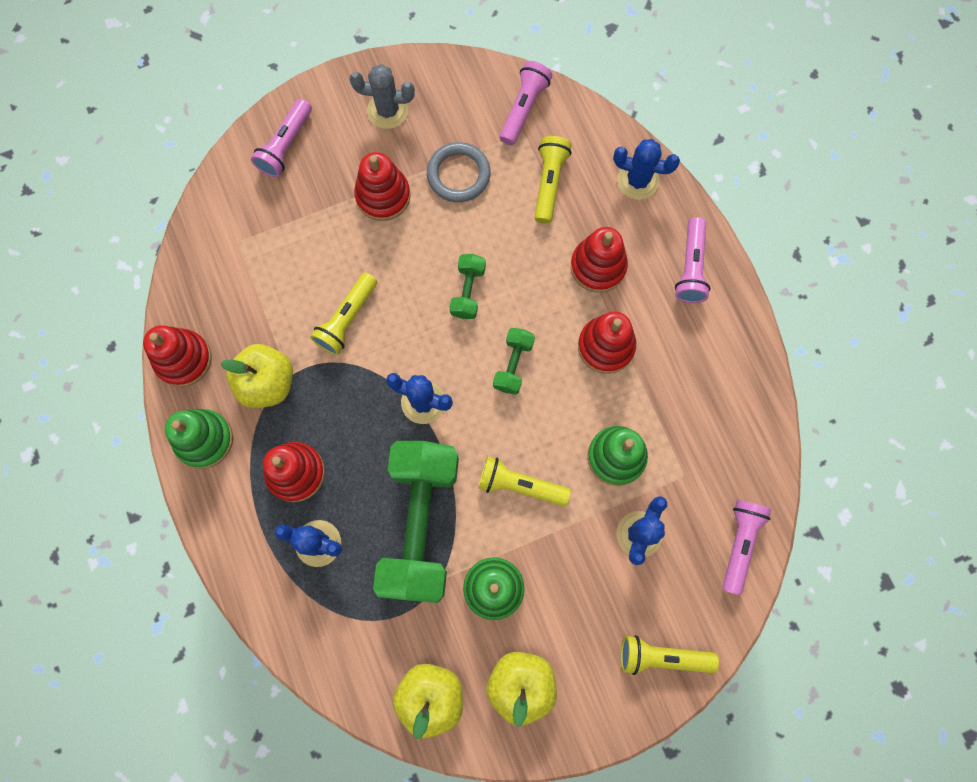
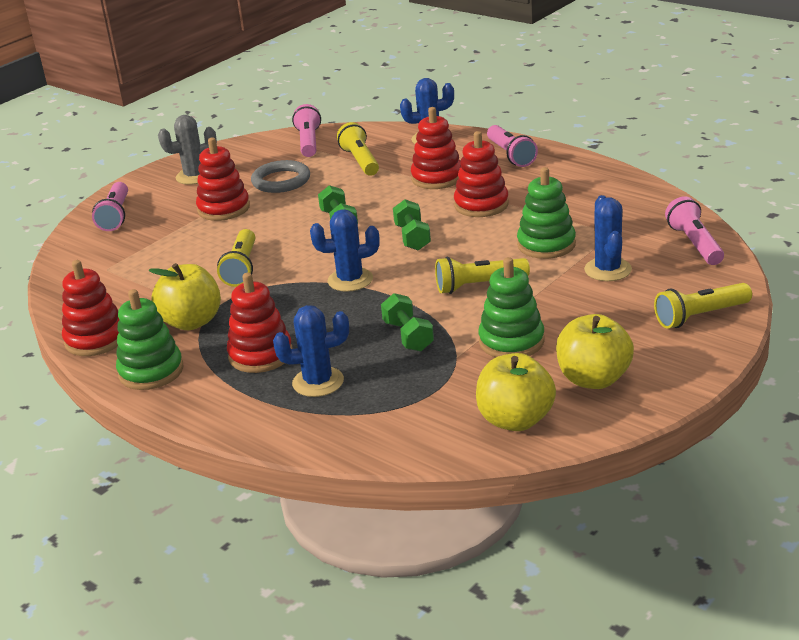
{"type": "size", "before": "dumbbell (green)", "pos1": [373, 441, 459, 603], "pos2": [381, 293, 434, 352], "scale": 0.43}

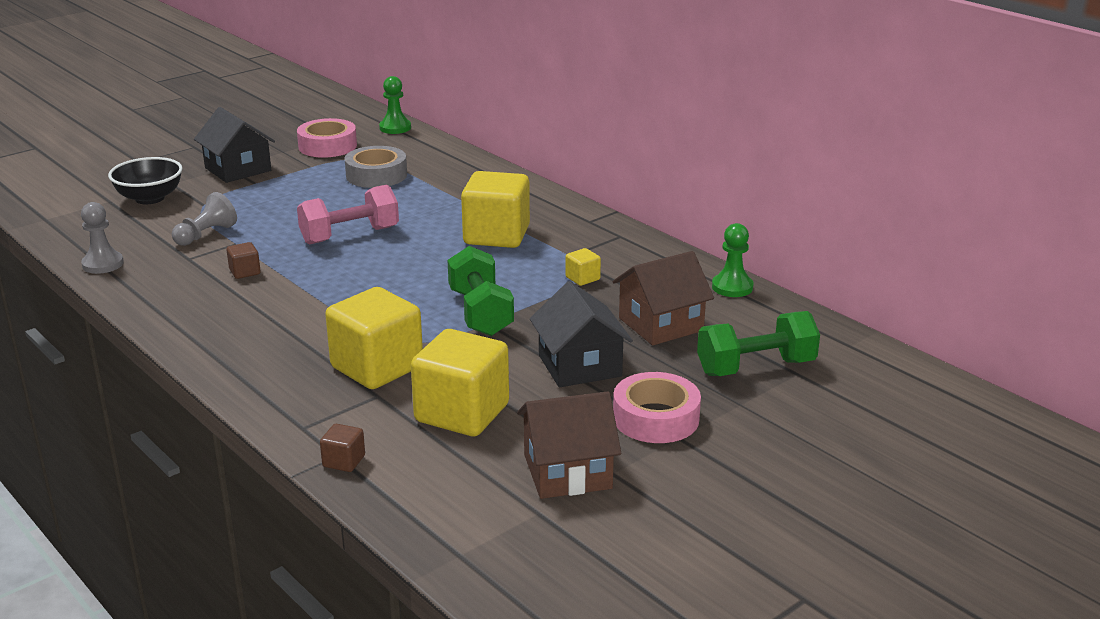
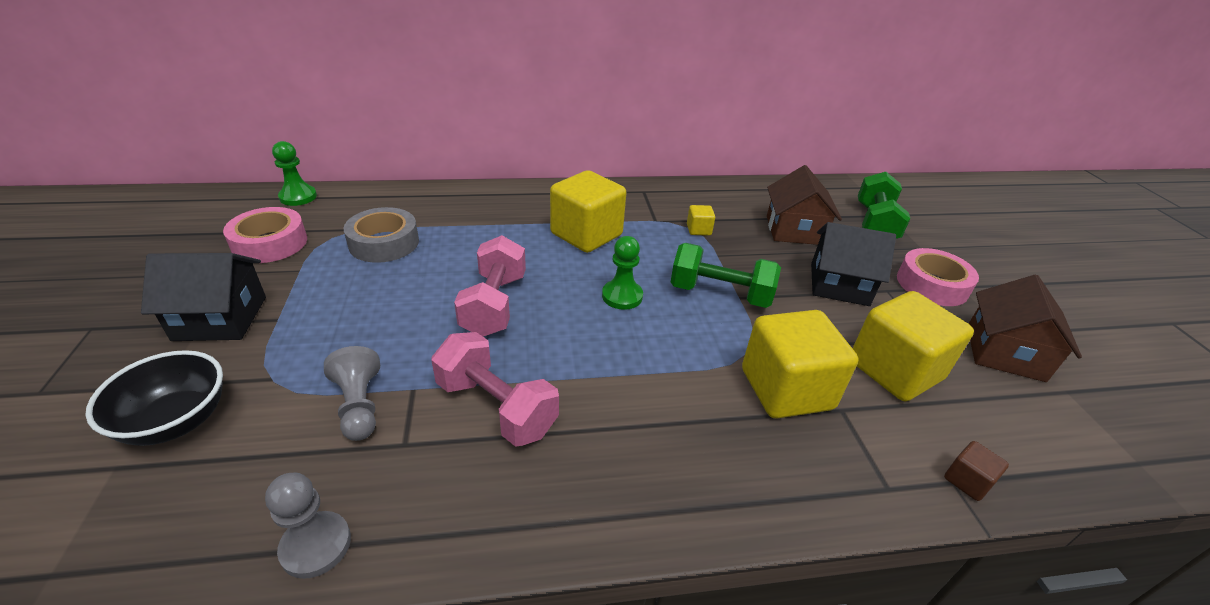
{"type": "exchanged", "before": "cube (brown)", "after": "dumbbell (pink)", "pos1": [227, 242, 261, 279], "pos2": [431, 332, 559, 447]}
{"type": "relocated", "before": "pawn (green)", "pos1": [712, 223, 753, 297], "pos2": [602, 236, 643, 310]}

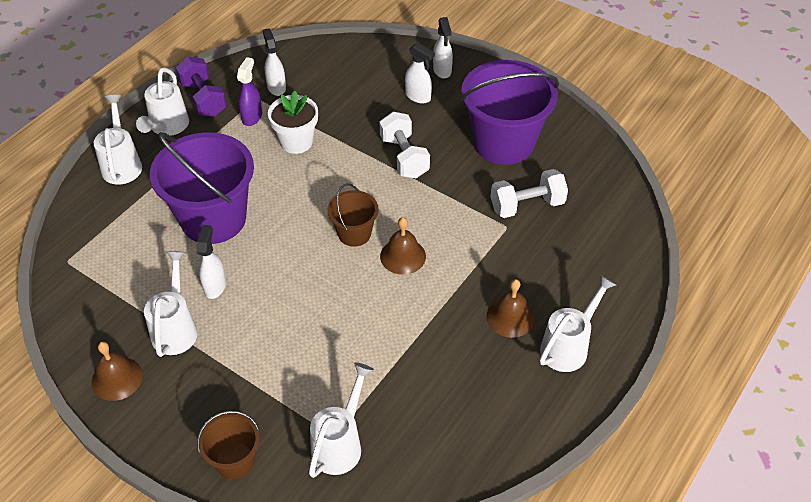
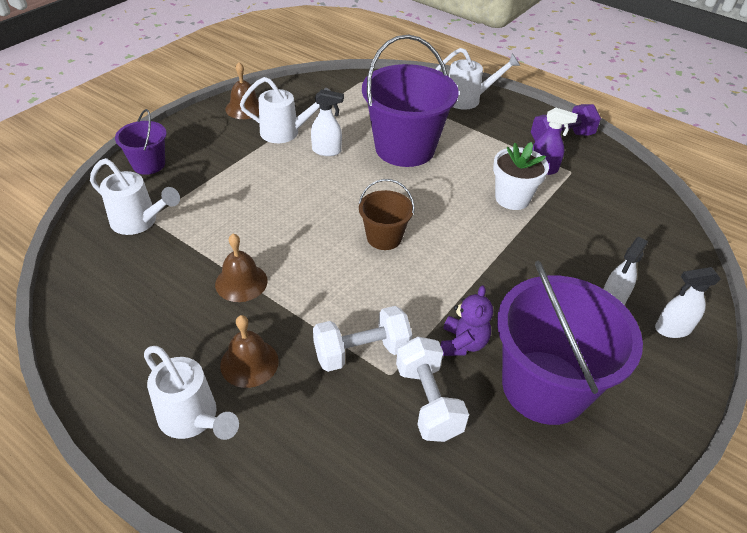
{"type": "colour", "before": "bucket (brown)", "after": "bucket (purple)", "pos1": [197, 411, 260, 479], "pos2": [115, 109, 167, 175]}
{"type": "relocated", "before": "bell (brown)", "pos1": [380, 217, 426, 275], "pos2": [215, 233, 268, 302]}
{"type": "relocated", "before": "dumbbell (white)", "pos1": [380, 112, 430, 178], "pos2": [313, 306, 412, 372]}
{"type": "appeared", "after": "teddy bear (purple)", "pos2": [441, 286, 493, 356]}
{"type": "missing", "before": "watering can (white)", "pos1": [136, 67, 189, 136]}
{"type": "missing", "before": "spray bottle (white)", "pos1": [262, 28, 286, 96]}

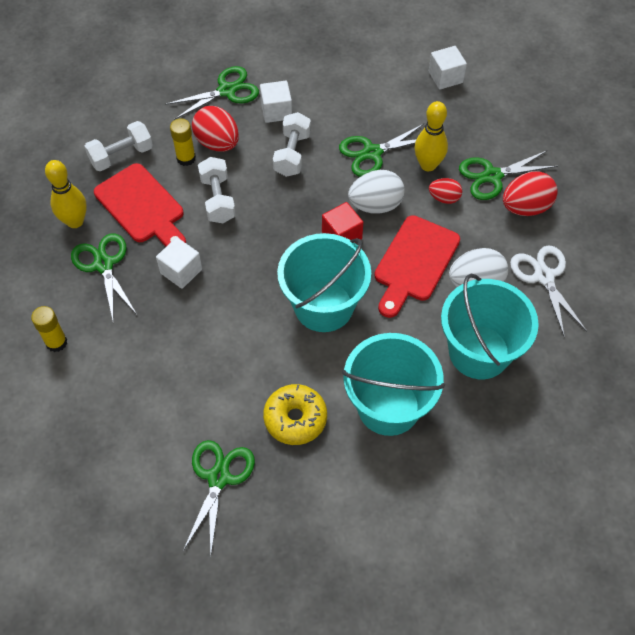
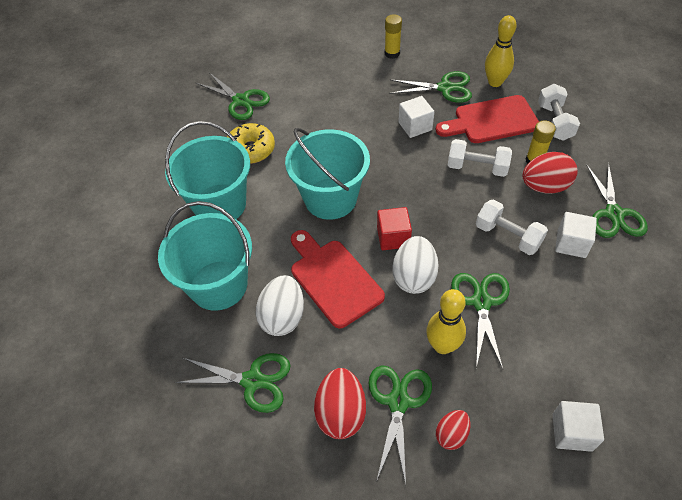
{"type": "colour", "before": "scissors (white)", "after": "scissors (green)", "pos1": [510, 245, 587, 338], "pos2": [174, 353, 291, 413]}
{"type": "relocated", "before": "egg (red)", "pos1": [429, 178, 462, 204], "pos2": [436, 410, 470, 450]}

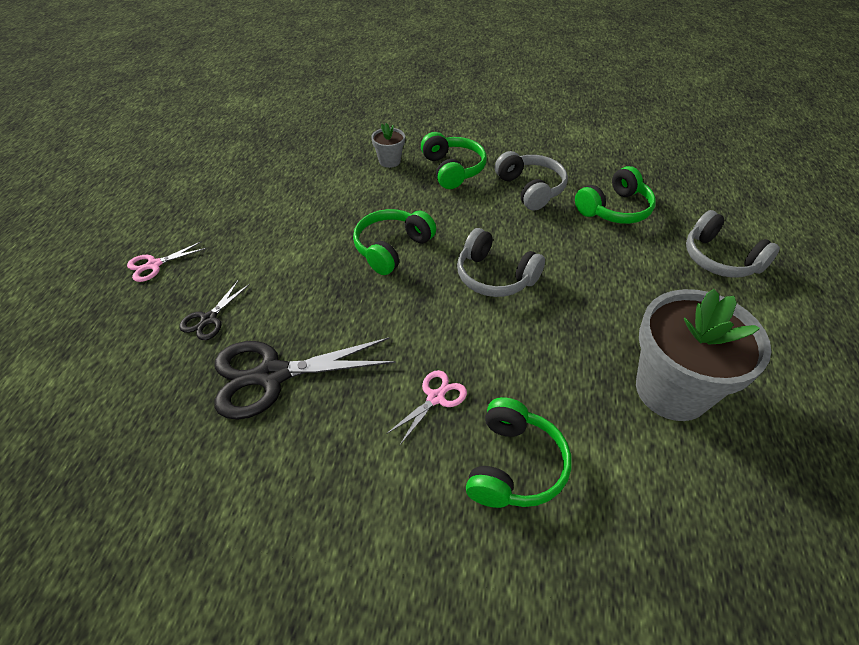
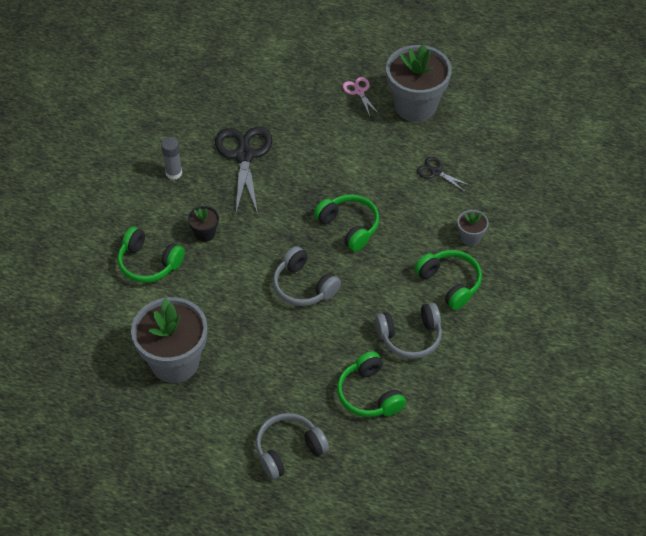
{"type": "appeared", "after": "glue stick (grey)", "pos2": [161, 137, 182, 180]}
{"type": "exchanged", "before": "scissors (pink)", "after": "flower pot (black)", "pos1": [386, 370, 467, 445], "pos2": [188, 206, 219, 242]}
{"type": "spun", "before": "headphones (grey)", "pos1": [457, 228, 545, 297], "pos2": [273, 246, 341, 306], "turn": -90}
{"type": "appeared", "after": "flower pot (grey)", "pos2": [386, 44, 452, 122]}
{"type": "spun", "before": "headphones (green)", "pos1": [421, 132, 487, 189], "pos2": [414, 250, 482, 310], "turn": -120}
{"type": "relocated", "before": "scissors (black)", "pos1": [179, 281, 250, 340], "pos2": [417, 157, 471, 192]}

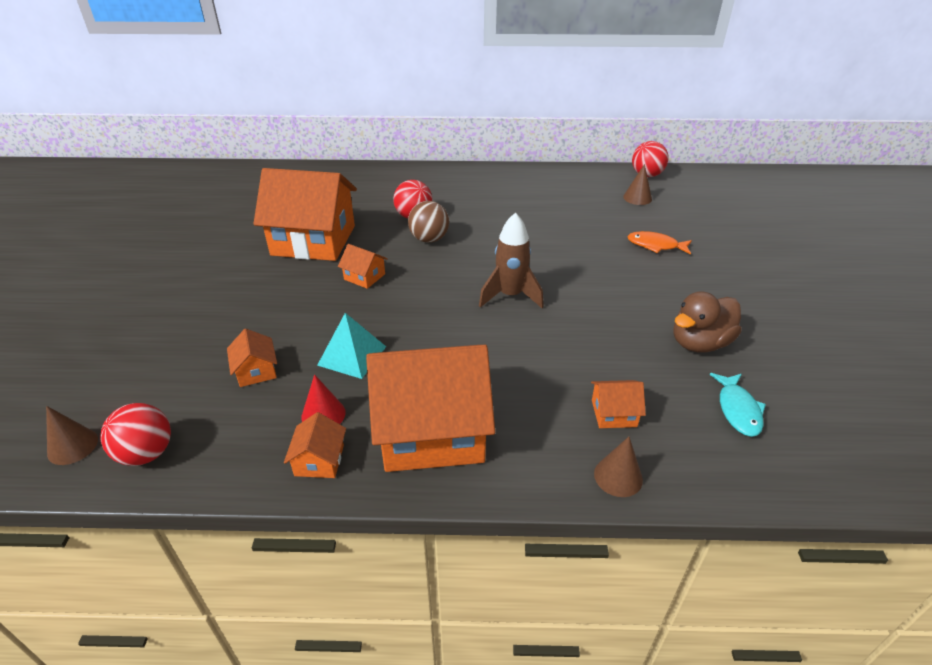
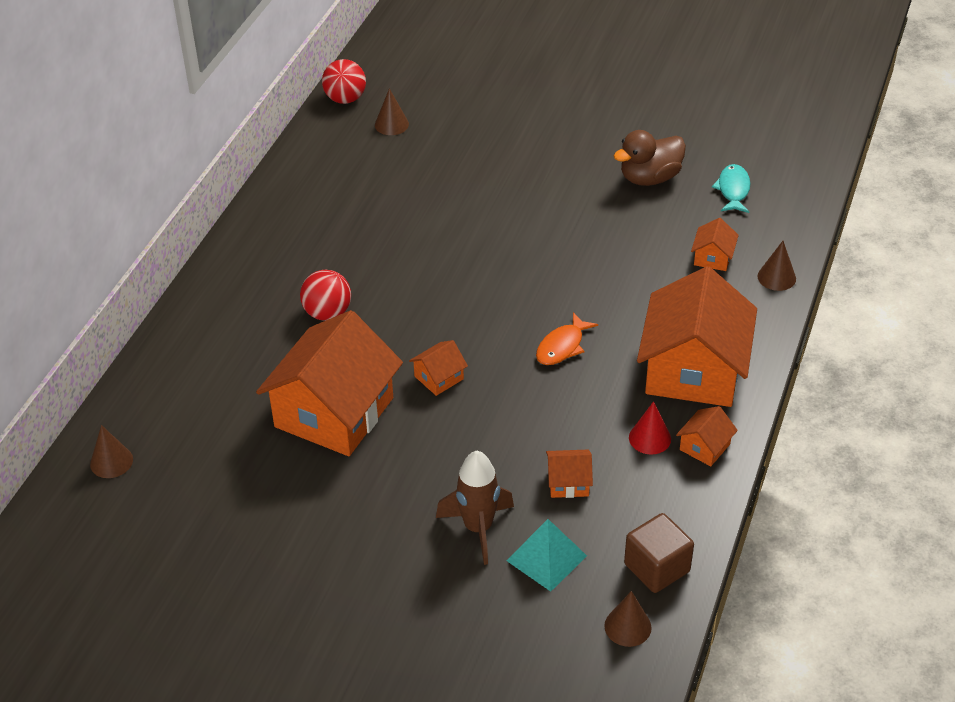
{"type": "appeared", "after": "cone (brown)", "pos2": [90, 425, 133, 478]}
{"type": "relocated", "before": "rocket (brown)", "pos1": [479, 212, 544, 308], "pos2": [436, 451, 514, 565]}
{"type": "relocated", "before": "pyramid (turquoise)", "pos1": [317, 313, 386, 379], "pos2": [506, 519, 587, 592]}
{"type": "relocated", "before": "fish (orange)", "pos1": [627, 231, 692, 255], "pos2": [536, 312, 598, 365]}
{"type": "spun", "before": "duck (brown)", "pos1": [673, 291, 742, 353], "pos2": [614, 130, 686, 186], "turn": 75}
{"type": "exchanged", "before": "ball (red)", "after": "cube (brown)", "pos1": [100, 403, 171, 466], "pos2": [624, 513, 694, 593]}
{"type": "spun", "before": "house (orange)", "pos1": [284, 412, 346, 478], "pos2": [676, 406, 738, 466], "turn": -75}
{"type": "spun", "before": "fish (turquoise)", "pos1": [709, 373, 766, 437], "pos2": [712, 164, 750, 213], "turn": -105}
{"type": "missing", "before": "ball (brown)", "pos1": [408, 201, 449, 243]}

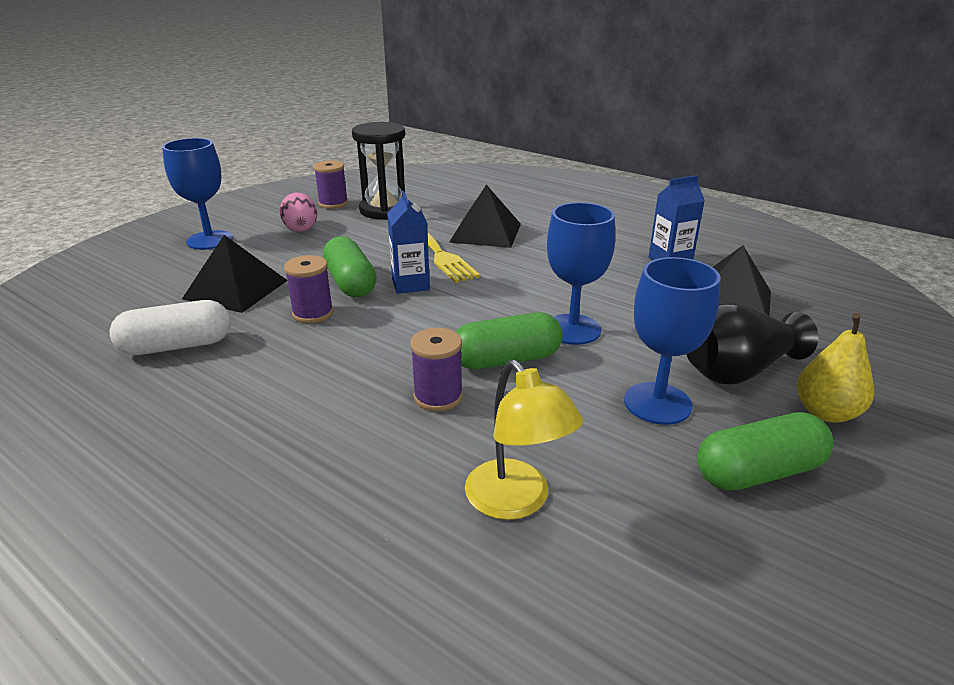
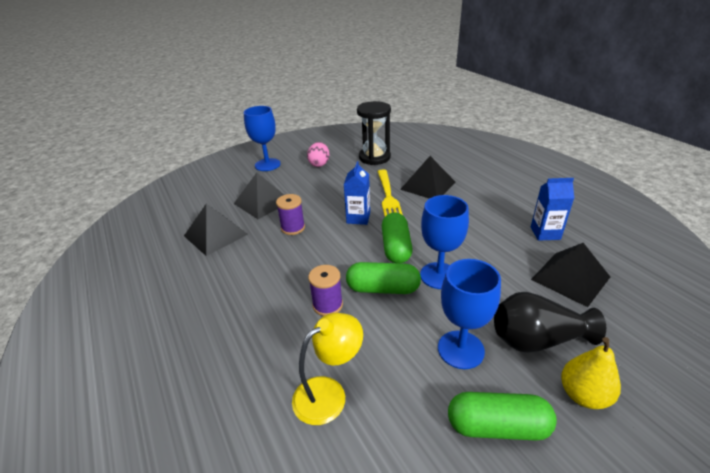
{"type": "exchanged", "before": "capsule (white)", "after": "pyramid (black)", "pos1": [110, 300, 231, 355], "pos2": [184, 204, 248, 256]}
{"type": "spun", "before": "lamp (yellow)", "pos1": [465, 360, 583, 520], "pos2": [292, 313, 363, 425], "turn": -120}
{"type": "relocated", "before": "capsule (green)", "pos1": [323, 236, 377, 297], "pos2": [382, 212, 413, 263]}
{"type": "missing", "before": "spool (purple)", "pos1": [314, 160, 348, 209]}

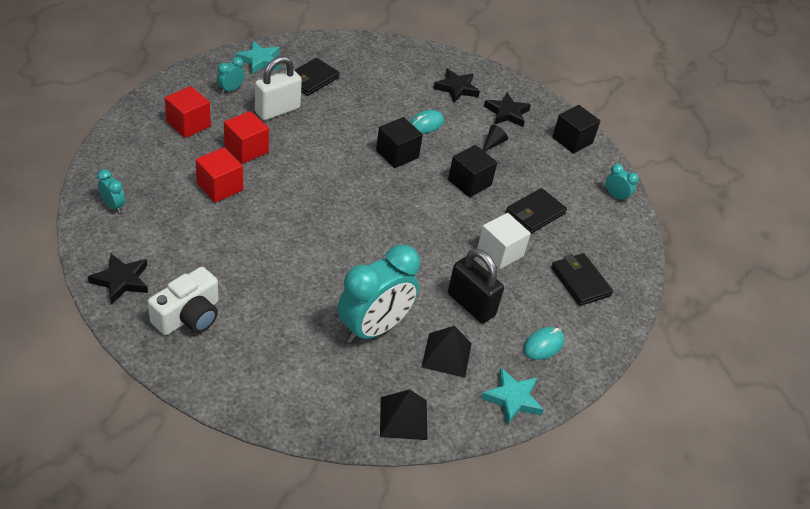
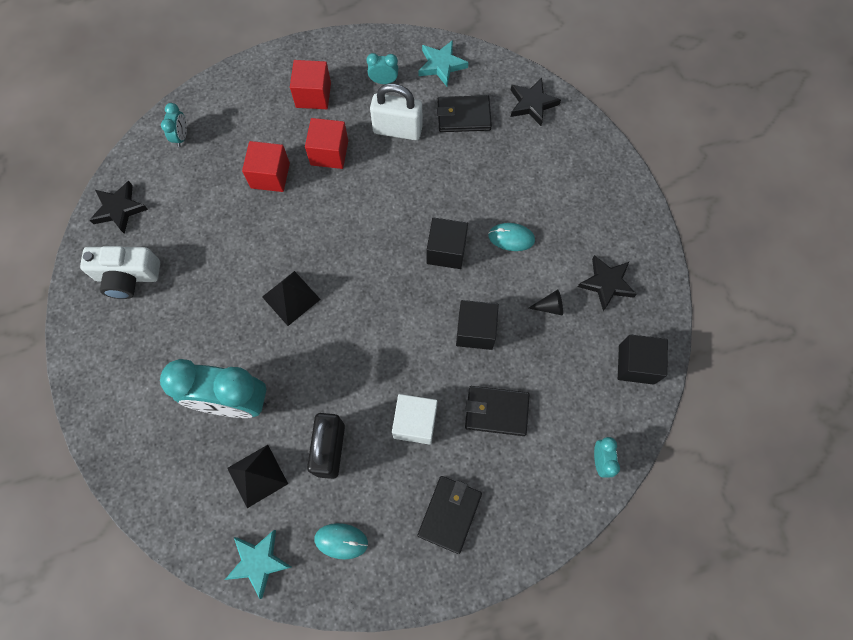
{"type": "relocated", "before": "pyramid (black)", "pos1": [380, 390, 427, 440], "pos2": [262, 271, 321, 326]}
{"type": "relocated", "before": "star (black)", "pos1": [433, 69, 480, 103], "pos2": [511, 78, 561, 126]}

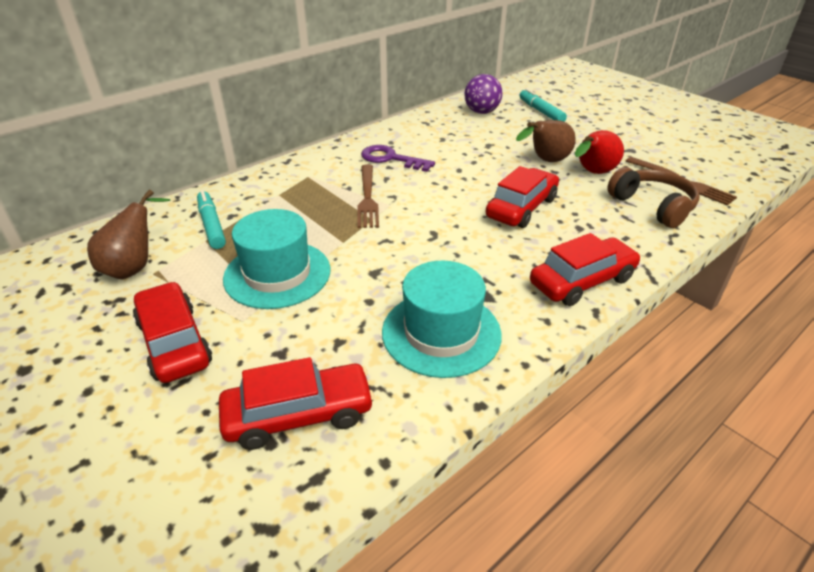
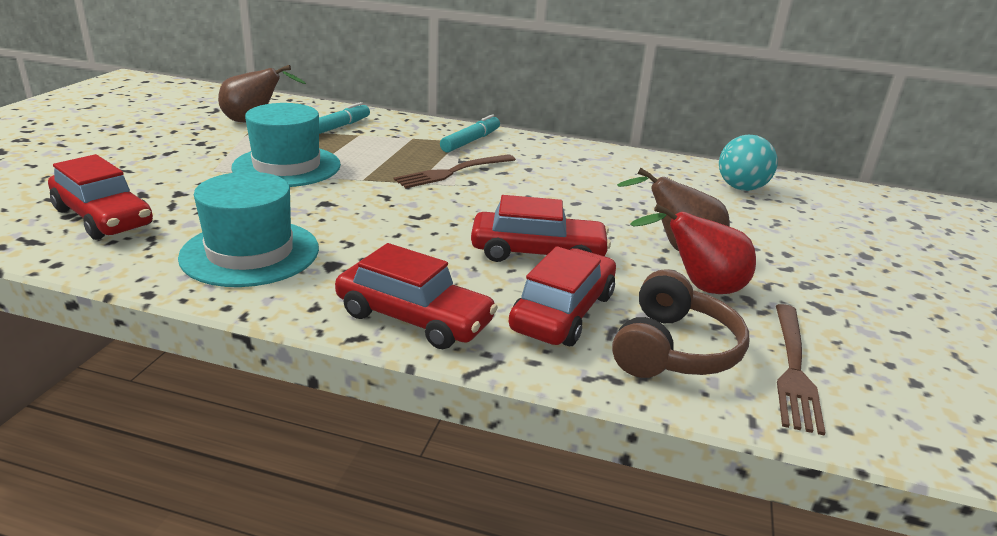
{"type": "relocated", "before": "marker (turquoise)", "pos1": [520, 89, 567, 122], "pos2": [440, 114, 500, 153]}
{"type": "relocated", "before": "car (red)", "pos1": [133, 282, 212, 383], "pos2": [509, 246, 616, 346]}
{"type": "colour", "before": "ball (purple)", "after": "ball (turquoise)", "pos1": [464, 74, 503, 114], "pos2": [719, 135, 778, 191]}
{"type": "missing", "before": "key (purple)", "pos1": [361, 145, 435, 172]}

